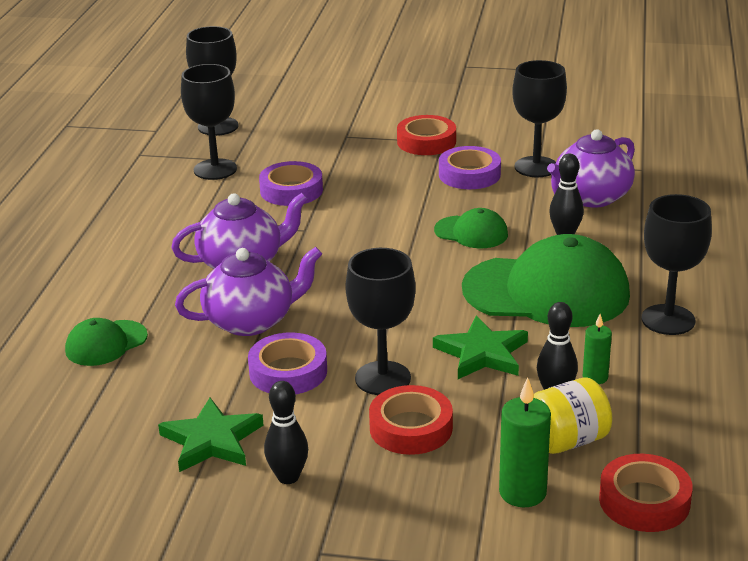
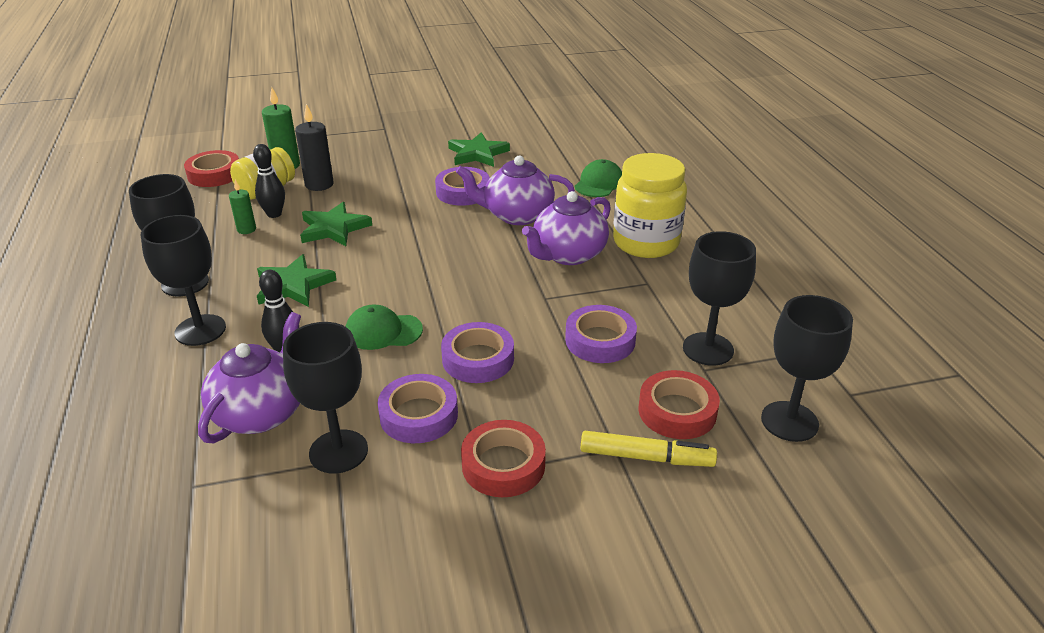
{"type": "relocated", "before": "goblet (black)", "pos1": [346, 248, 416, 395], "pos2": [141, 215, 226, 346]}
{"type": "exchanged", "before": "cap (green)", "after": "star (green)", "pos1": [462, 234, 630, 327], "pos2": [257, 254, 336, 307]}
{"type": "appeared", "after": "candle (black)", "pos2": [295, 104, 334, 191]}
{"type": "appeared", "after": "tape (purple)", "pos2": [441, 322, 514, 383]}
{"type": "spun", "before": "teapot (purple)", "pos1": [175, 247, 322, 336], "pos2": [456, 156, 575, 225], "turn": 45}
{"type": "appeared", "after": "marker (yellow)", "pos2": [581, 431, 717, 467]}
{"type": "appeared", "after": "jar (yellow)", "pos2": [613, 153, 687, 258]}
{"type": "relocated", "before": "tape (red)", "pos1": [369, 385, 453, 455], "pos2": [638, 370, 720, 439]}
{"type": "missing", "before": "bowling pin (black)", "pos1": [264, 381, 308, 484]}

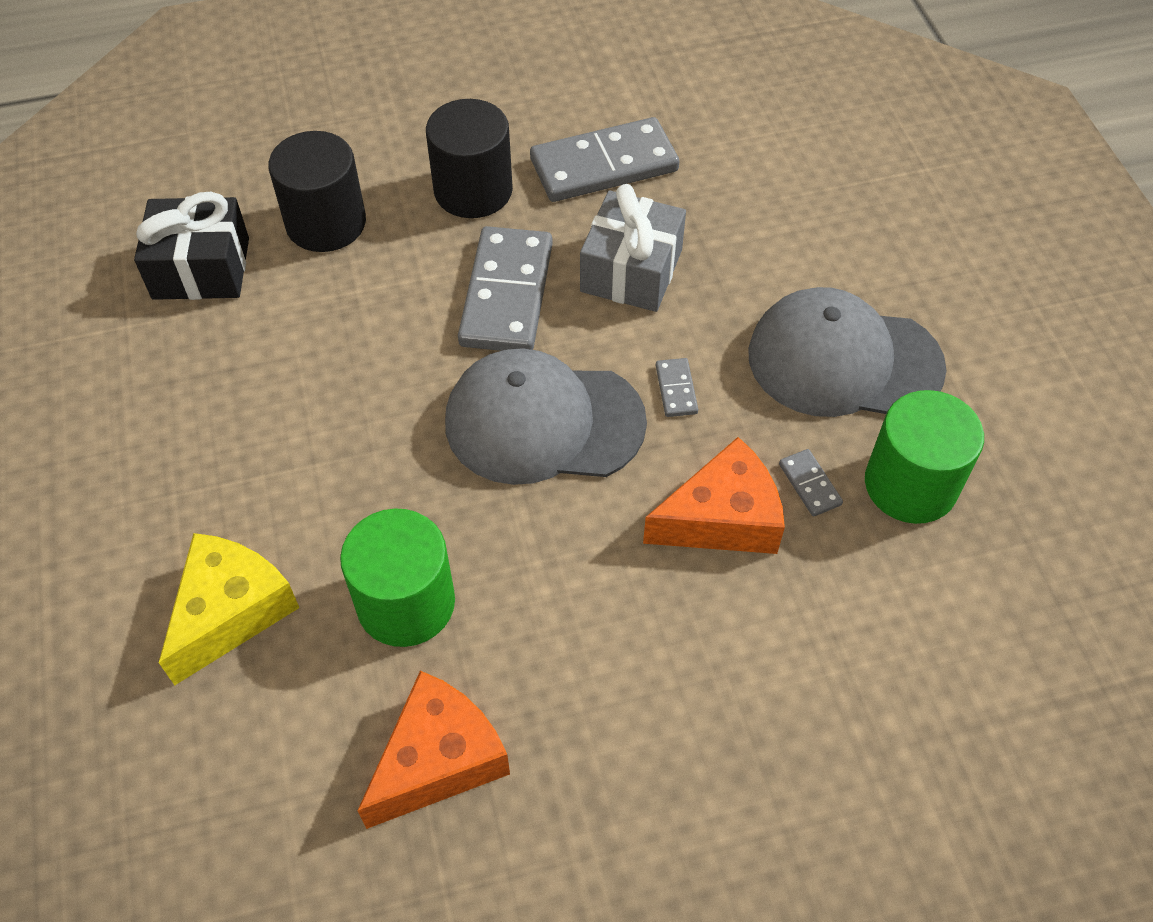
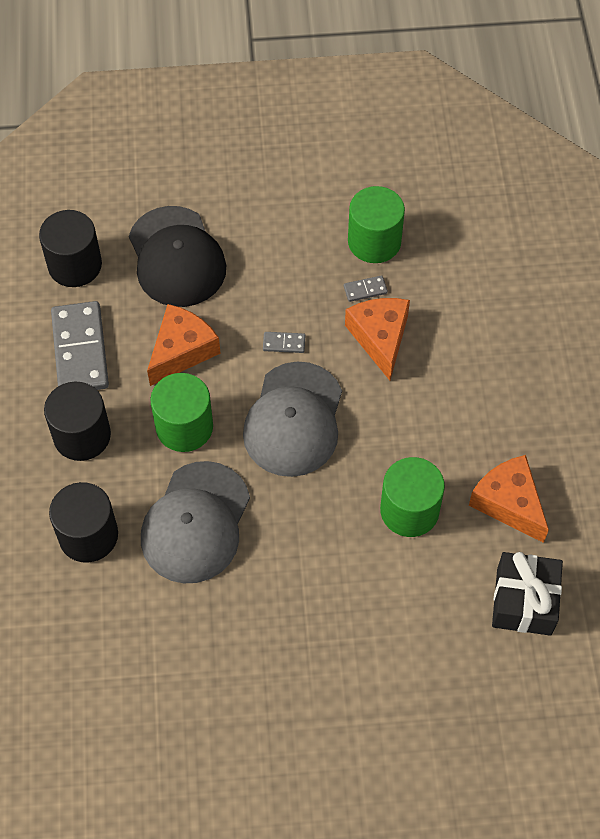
{"type": "appeared", "after": "cylinder (black)", "pos2": [39, 210, 102, 287]}
{"type": "appeared", "after": "cap (black)", "pos2": [129, 206, 226, 307]}
{"type": "relocated", "before": "cap (grey)", "pos1": [748, 287, 947, 417], "pos2": [141, 461, 250, 583]}
{"type": "exchanged", "before": "gift (grey)", "after": "cheese (orange)", "pos1": [580, 184, 686, 312], "pos2": [147, 304, 221, 386]}
{"type": "exchanged", "before": "domino (grey)", "after": "cylinder (green)", "pos1": [458, 226, 553, 351], "pos2": [151, 373, 213, 452]}
{"type": "relocated", "before": "gift (black)", "pos1": [134, 192, 249, 300], "pos2": [492, 552, 563, 636]}
{"type": "missing", "before": "cheese (yellow)", "pos1": [159, 533, 299, 685]}

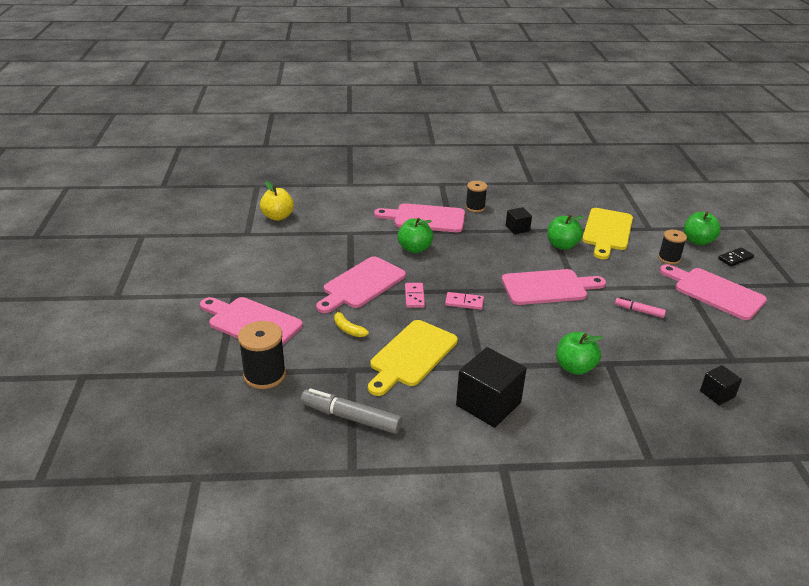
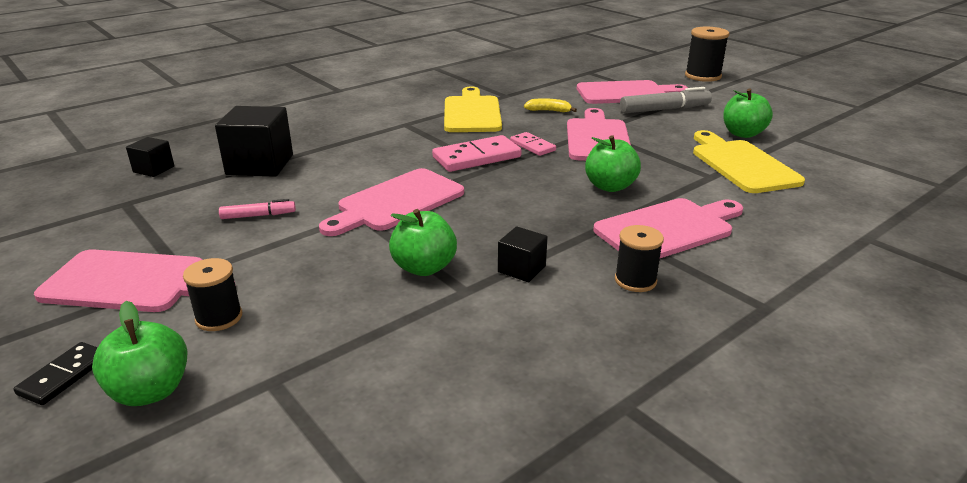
{"type": "relocated", "before": "cube (black)", "pos1": [456, 347, 527, 428], "pos2": [215, 106, 293, 177]}
{"type": "size", "before": "domino (pink)", "pos1": [445, 292, 484, 310], "pos2": [432, 135, 521, 172], "scale": 1.72}
{"type": "relocated", "before": "marker (grey)", "pos1": [301, 388, 402, 434], "pos2": [620, 87, 712, 113]}
{"type": "relocated", "before": "spool (black)", "pos1": [238, 321, 286, 389], "pos2": [685, 27, 729, 82]}
{"type": "relocated", "before": "cutting board (yellow)", "pos1": [582, 208, 633, 259], "pos2": [693, 130, 805, 193]}
{"type": "relocated", "before": "apple (green)", "pos1": [556, 332, 603, 375], "pos2": [723, 89, 773, 138]}
{"type": "missing", "before": "apple (yellow)", "pos1": [260, 181, 294, 221]}

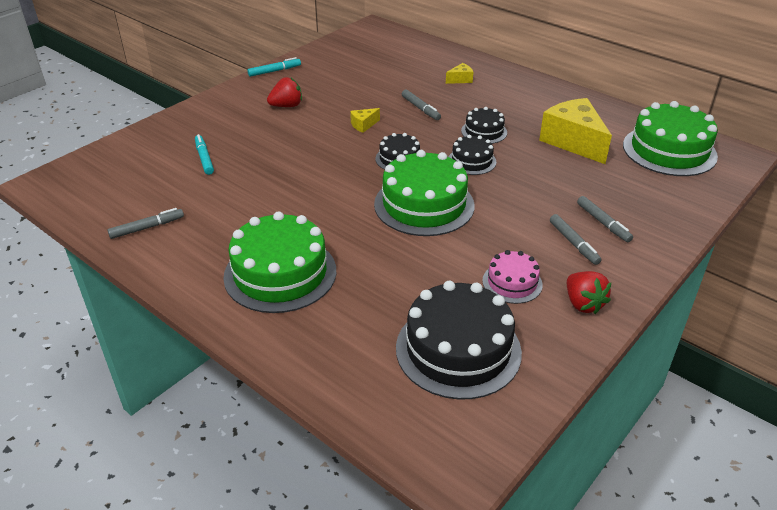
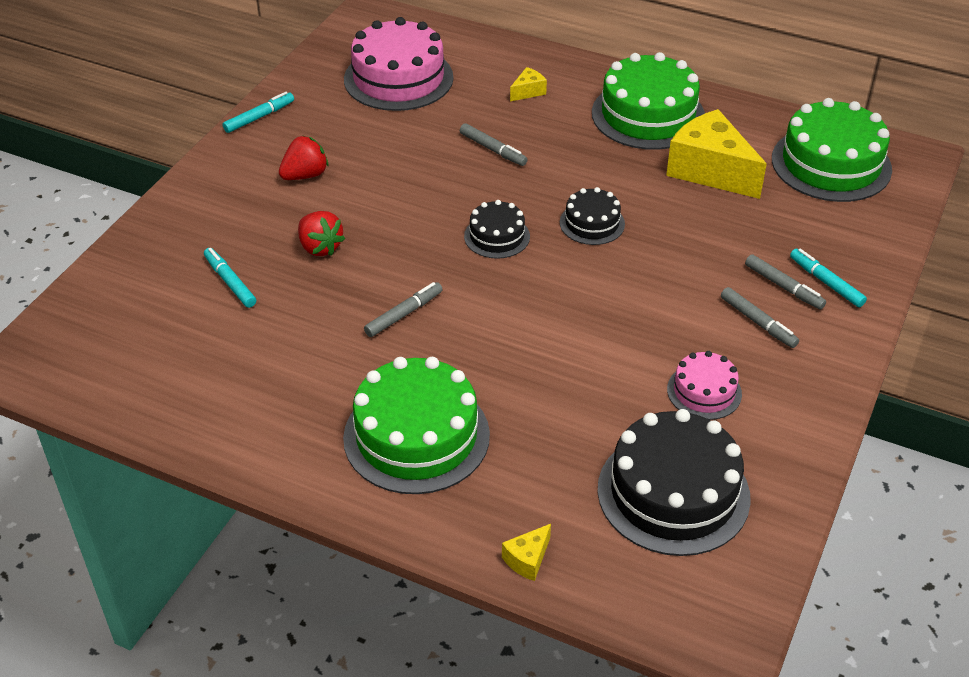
{"type": "relocated", "before": "strawberry (red)", "pos1": [567, 271, 611, 314], "pos2": [298, 211, 345, 256]}
{"type": "appeared", "after": "cake (pink)", "pos2": [344, 17, 453, 111]}
{"type": "relocated", "before": "marker (grey)", "pos1": [108, 208, 184, 239], "pos2": [364, 282, 443, 337]}
{"type": "relocated", "before": "cheese (yellow)", "pos1": [350, 108, 380, 133], "pos2": [502, 524, 551, 581]}
{"type": "relocated", "before": "cake (green)", "pos1": [374, 150, 474, 236], "pos2": [592, 52, 705, 150]}
{"type": "appeared", "after": "marker (turquoise)", "pos2": [790, 249, 867, 307]}
{"type": "missing", "before": "cake (black)", "pos1": [461, 107, 507, 144]}

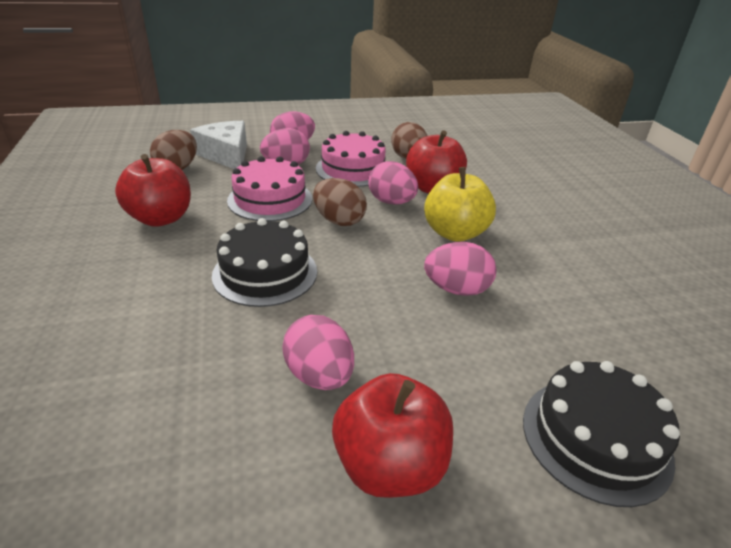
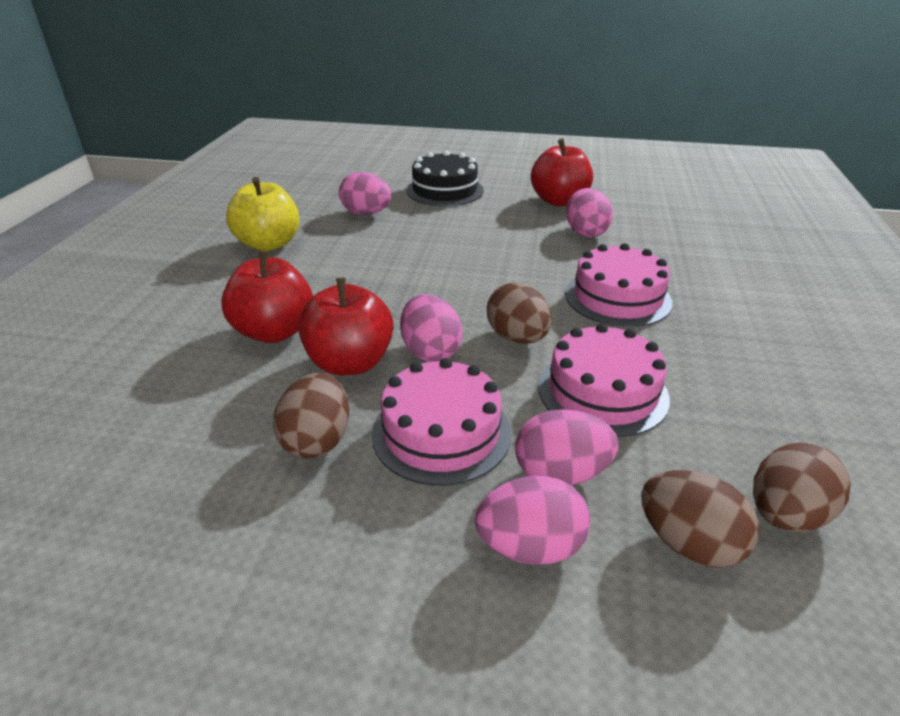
{"type": "relocated", "before": "apple (red)", "pos1": [115, 154, 191, 227], "pos2": [221, 250, 313, 343]}
{"type": "relocated", "before": "apple (yellow)", "pos1": [424, 167, 496, 242], "pos2": [226, 177, 299, 251]}
{"type": "relocated", "before": "egg (pink)", "pos1": [424, 242, 497, 296], "pos2": [339, 172, 391, 215]}
{"type": "colour", "before": "cake (black)", "after": "cake (pink)", "pos1": [212, 218, 317, 307], "pos2": [565, 243, 672, 327]}
{"type": "exchanged", "before": "cheese (white)", "after": "egg (brown)", "pos1": [190, 121, 247, 169], "pos2": [641, 470, 759, 568]}

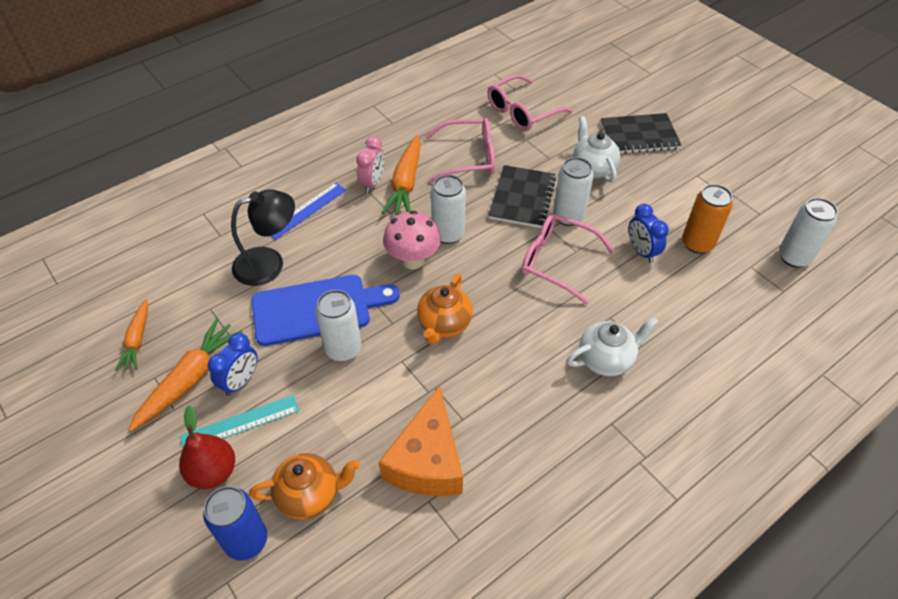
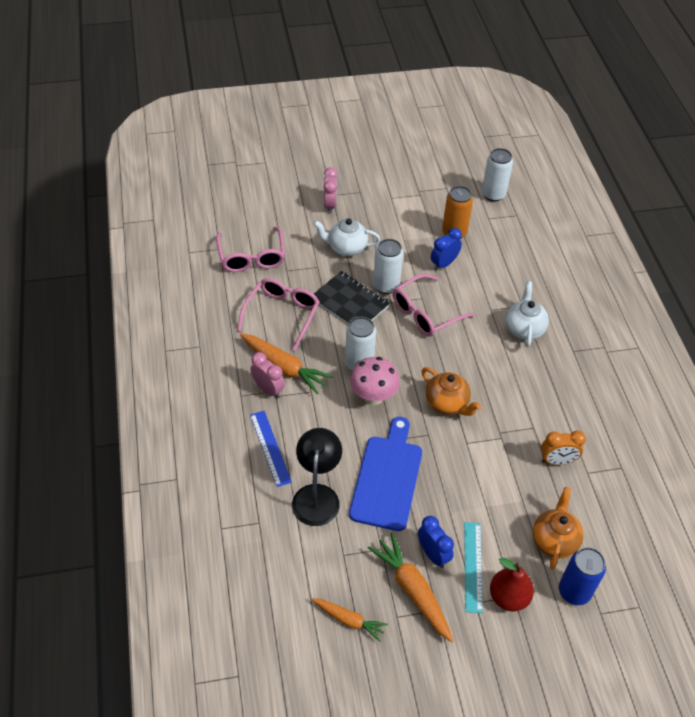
{"type": "exchanged", "before": "notebook (black)", "after": "clock (pink)", "pos1": [601, 113, 682, 154], "pos2": [324, 167, 337, 214]}
{"type": "spun", "before": "clock (blue)", "pos1": [629, 204, 669, 263], "pos2": [431, 228, 462, 271], "turn": 135}
{"type": "exchanged", "before": "cheese (orange)", "after": "clock (orange)", "pos1": [379, 386, 463, 496], "pos2": [541, 431, 586, 465]}
{"type": "missing", "before": "can (white)", "pos1": [315, 290, 361, 362]}

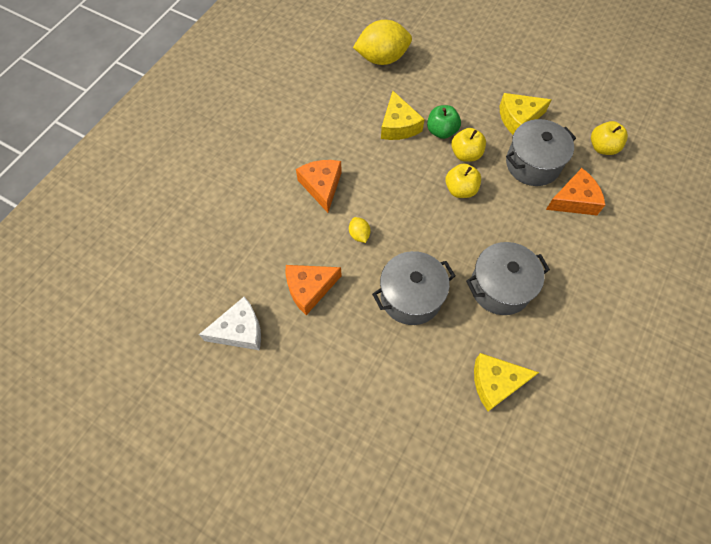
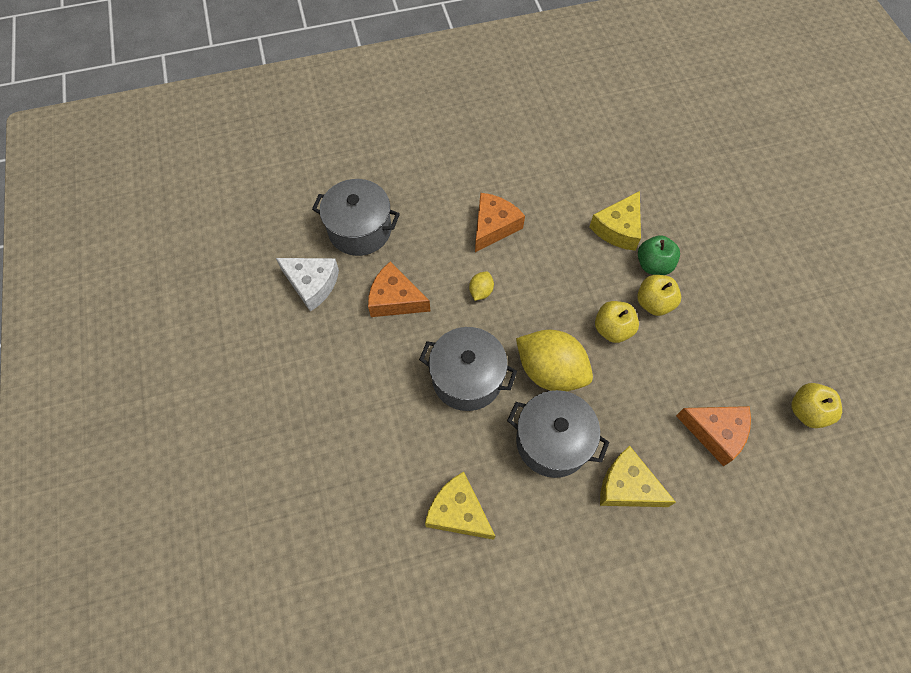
{"type": "relocated", "before": "pot (grey)", "pos1": [506, 119, 576, 186], "pos2": [312, 179, 400, 256]}
{"type": "relocated", "before": "lemon (yellow)", "pos1": [353, 20, 412, 65], "pos2": [516, 329, 593, 391]}
{"type": "relocated", "before": "cheese (yellow)", "pos1": [500, 93, 552, 134], "pos2": [600, 446, 676, 507]}

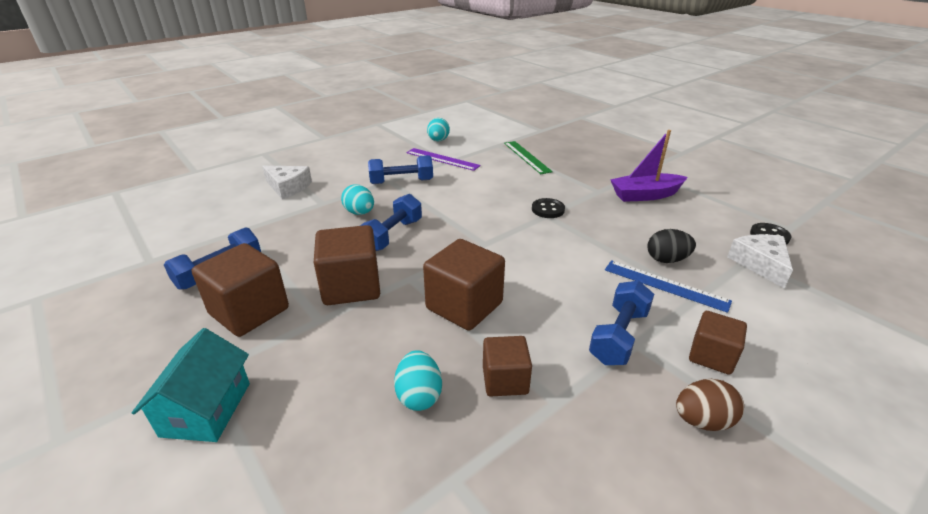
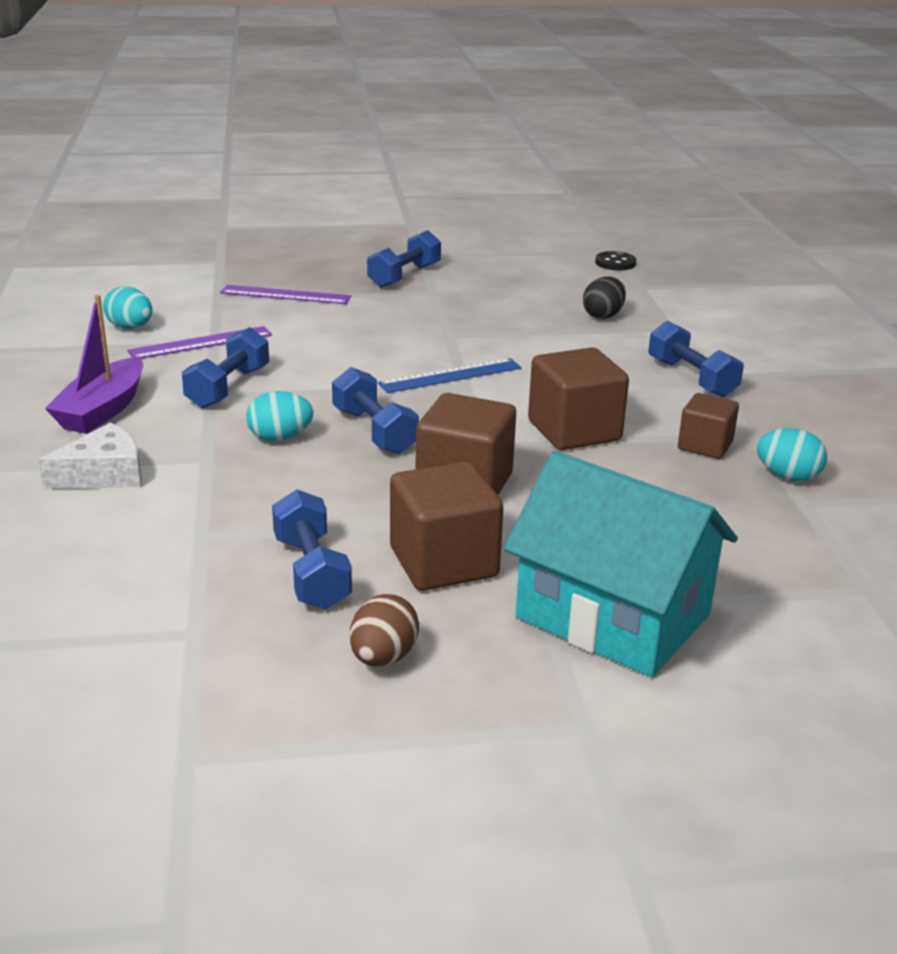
{"type": "relocated", "before": "boat (purple)", "pos1": [610, 130, 687, 202], "pos2": [45, 295, 143, 434]}
{"type": "colour", "before": "ruler (green)", "after": "ruler (purple)", "pos1": [504, 141, 553, 174], "pos2": [220, 285, 351, 304]}
{"type": "relocated", "before": "egg (brown)", "pos1": [676, 379, 744, 431], "pos2": [350, 594, 419, 667]}
{"type": "appeared", "after": "dumbbell (blue)", "pos2": [367, 230, 441, 288]}
{"type": "relocated", "before": "ruler (blue)", "pos1": [605, 260, 732, 313], "pos2": [378, 358, 521, 393]}
{"type": "size", "before": "house (turquoise)", "pos1": [132, 328, 250, 442], "pos2": [504, 451, 738, 677], "scale": 1.65}
{"type": "relocated", "before": "egg (turquoise)", "pos1": [394, 350, 442, 411], "pos2": [757, 428, 827, 482]}
{"type": "missing", "before": "button (black)", "pos1": [532, 198, 565, 218]}
{"type": "missing", "before": "cube (brown)", "pos1": [689, 311, 747, 375]}
{"type": "missing", "before": "cheese (white)", "pos1": [727, 234, 793, 288]}

